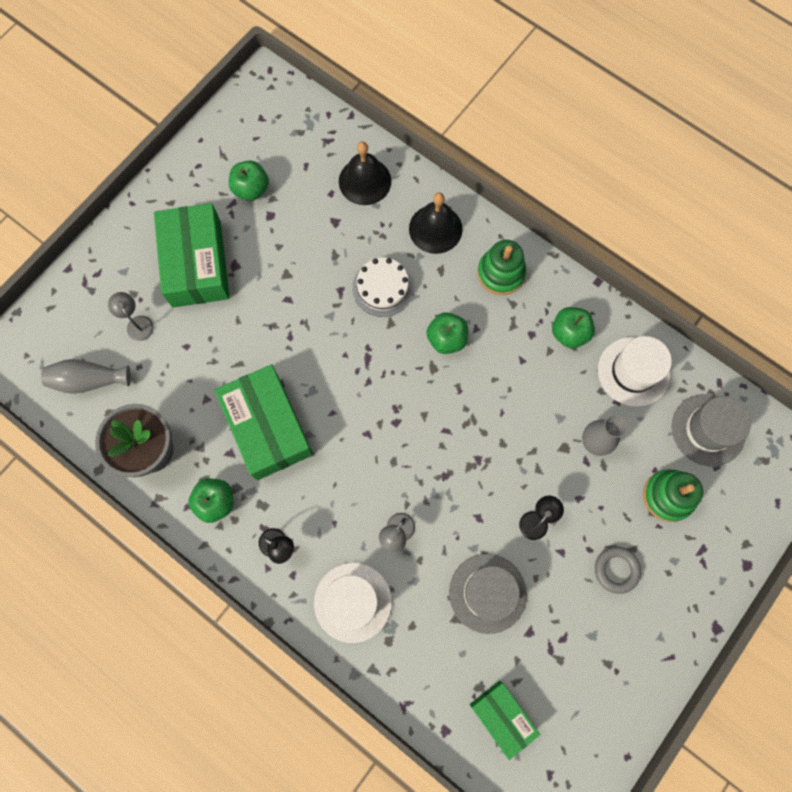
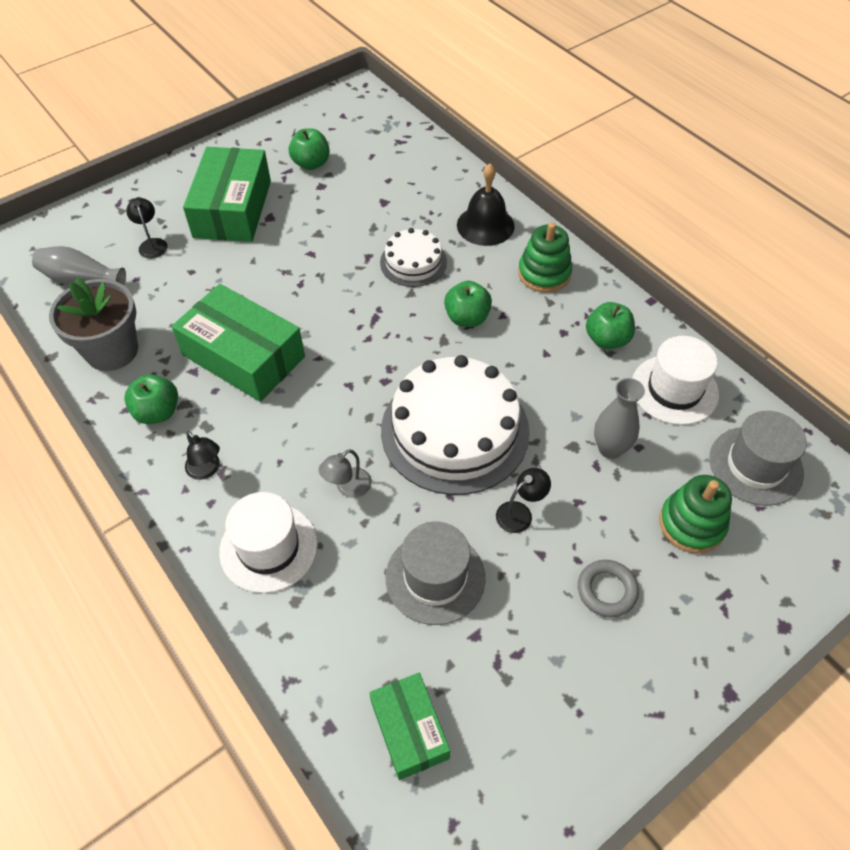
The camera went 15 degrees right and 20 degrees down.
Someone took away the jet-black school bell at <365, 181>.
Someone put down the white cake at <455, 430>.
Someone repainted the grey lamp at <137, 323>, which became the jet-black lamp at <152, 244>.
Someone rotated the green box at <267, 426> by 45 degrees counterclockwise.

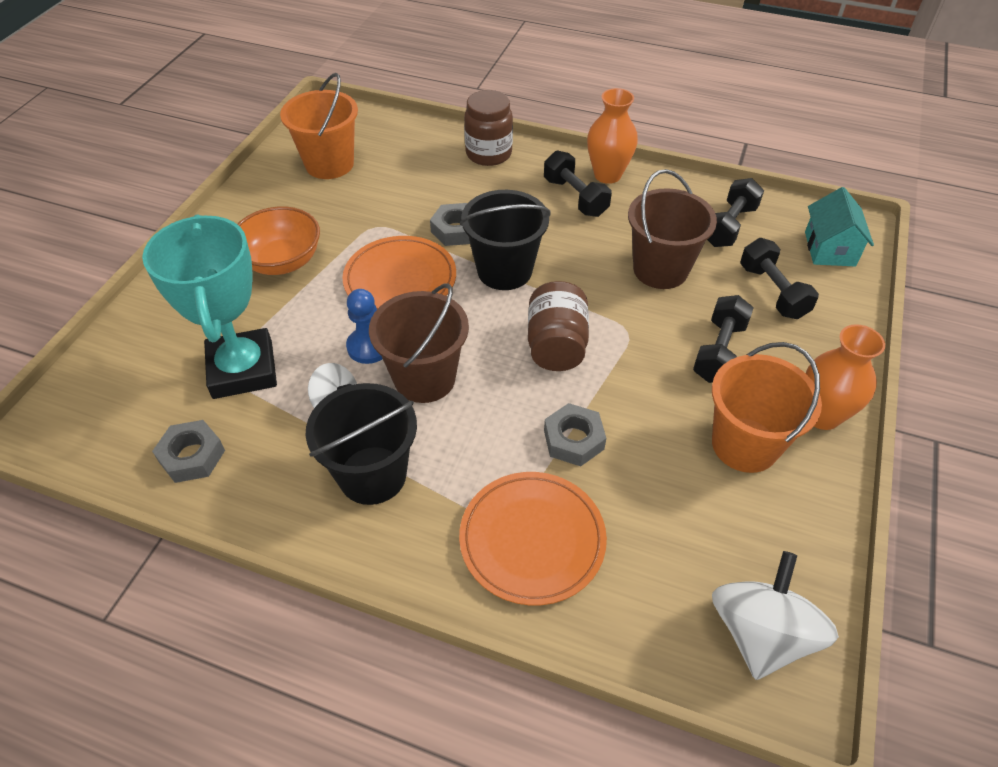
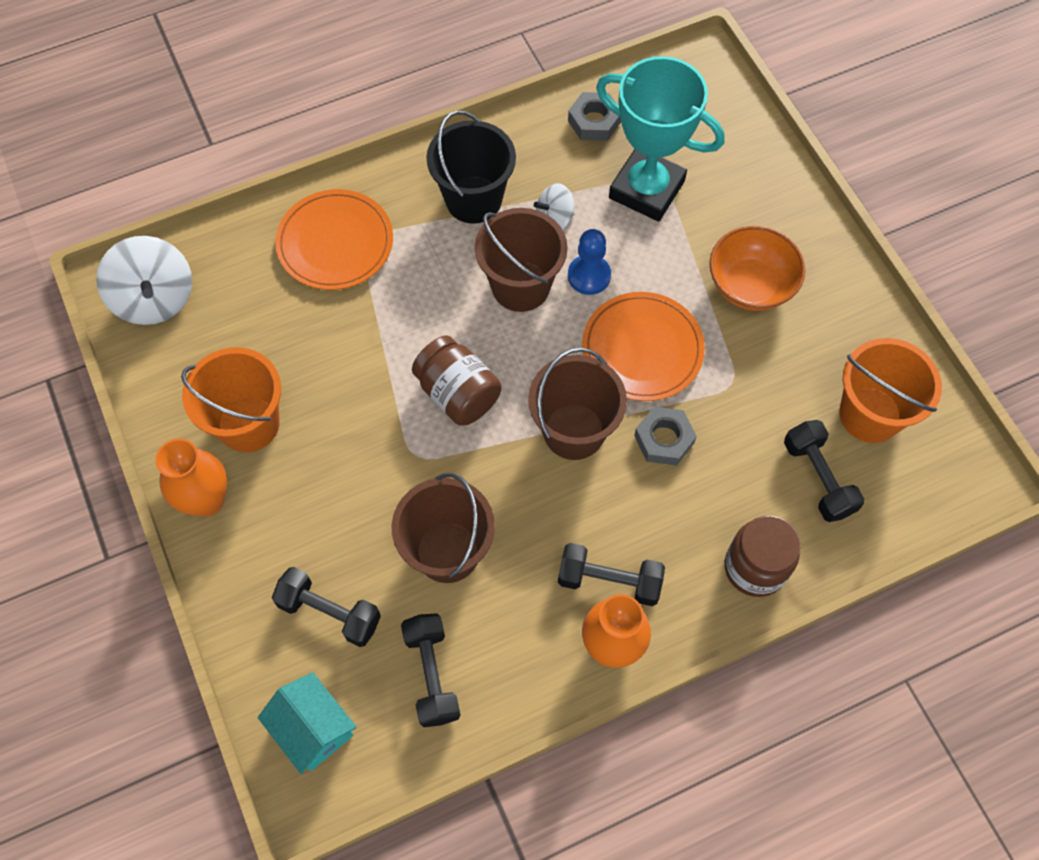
The camera went 135 degrees right and 15 degrees up.
Someone took away the grey nut at <573, 440>.
Someone carried the jet-black dumbbell from <719, 351> to <818, 478>.
Someone repainted the jet-black sand bucket at <504, 271>, which became the brown sand bucket at <574, 431>.

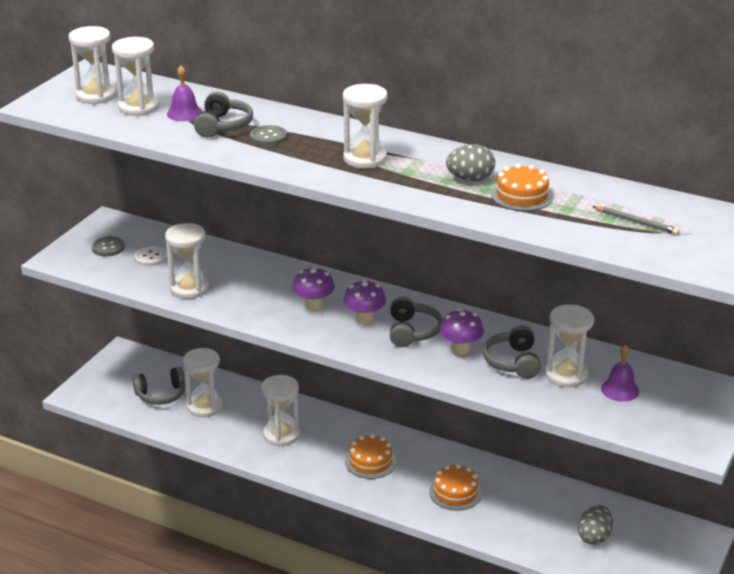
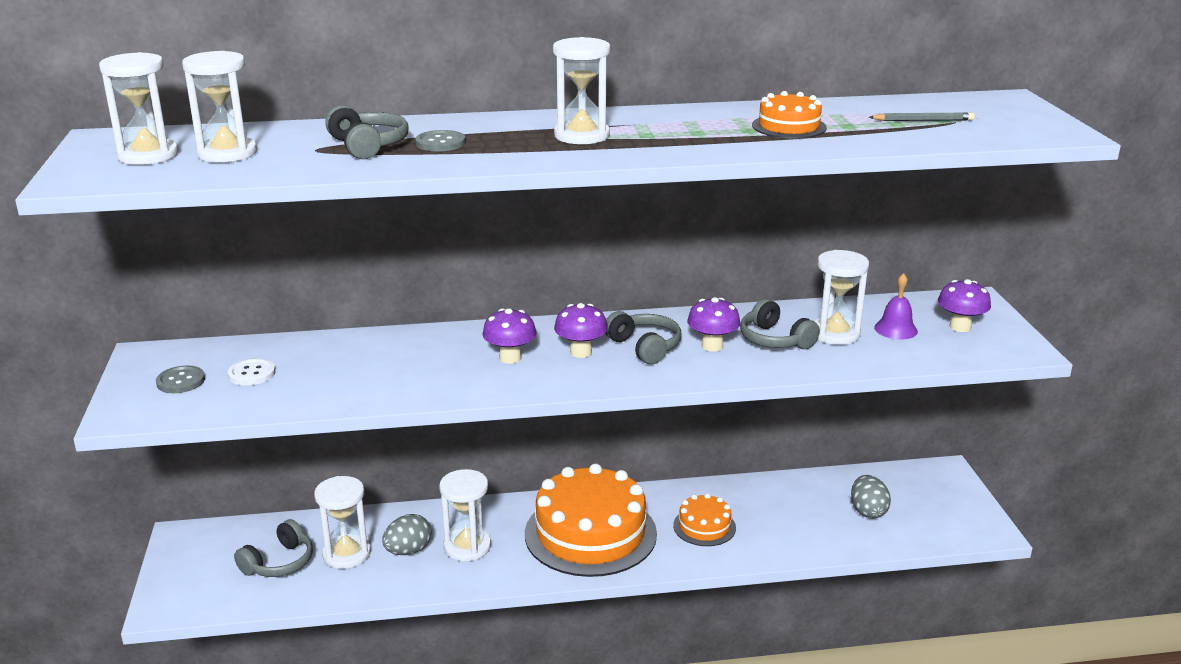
The camera went 35 degrees left and 5 degrees down.
Someone took away the white sand timer at <189, 288>.
Someone took away the purple school bell at <184, 113>.
Someone put down the purple toadstool at <960, 327>.
Someone carried the grey egg shape from <470, 179> to <408, 551>.
Someone scaled the bright orange cake at <370, 461> by 2.10.

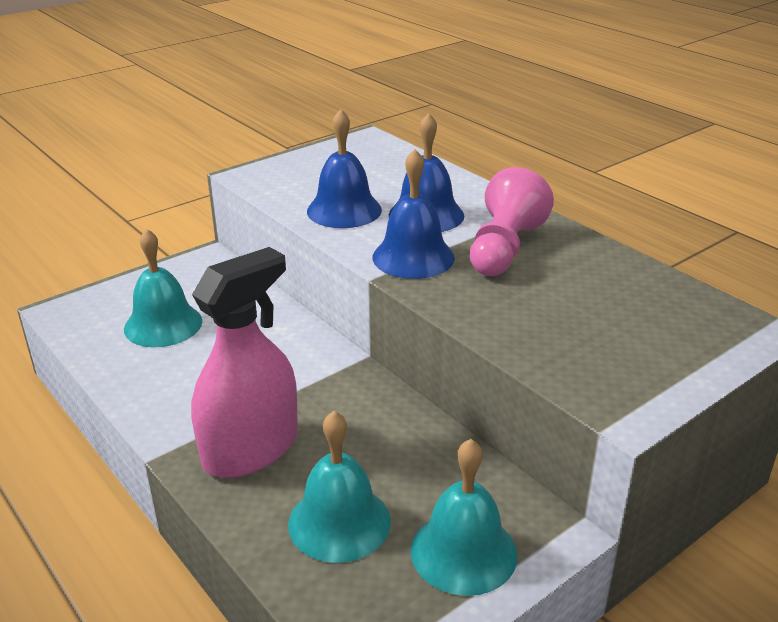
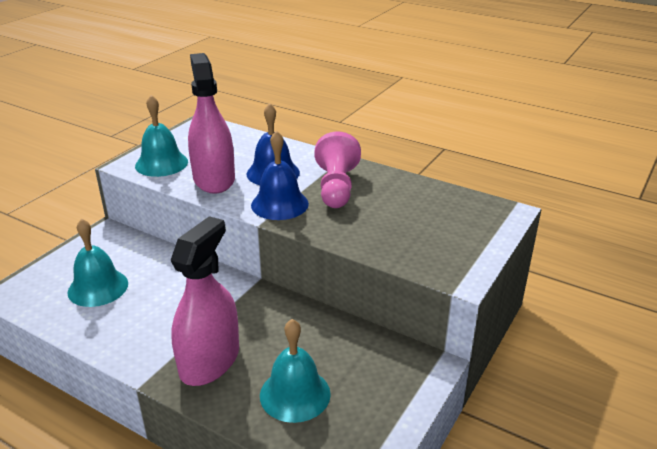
The camera went 20 degrees left and 0 degrees up.
Someone carried the turquoise school bell from <463, 552> to <161, 163>.
Someone swapped the cobalt school bell at <344, 210> for the rose-pink spray cleaner at <214, 179>.

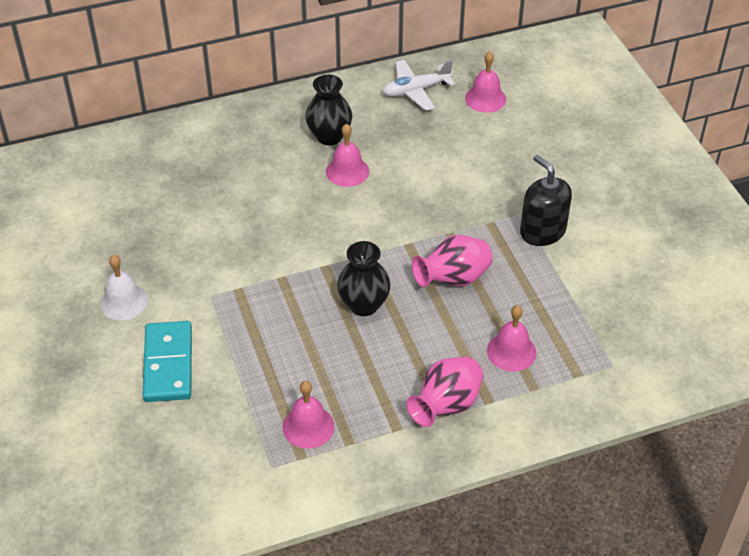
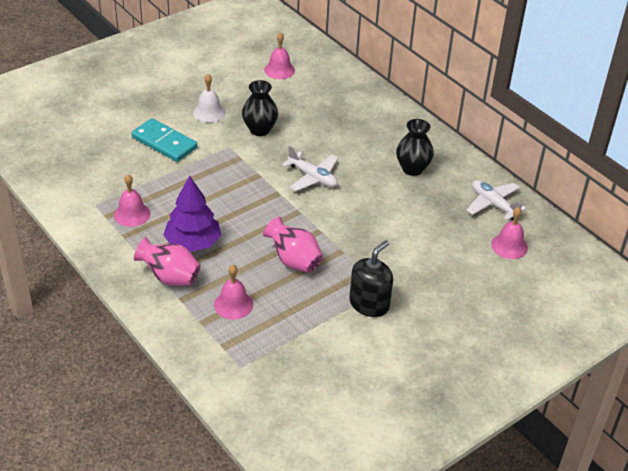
The camera went 70 degrees right and 5 degrees down.
Someone put down the purple toy tree at <193, 243>.
Someone put down the white aeroplane at <312, 177>.
Someone carried the rose-pink school bell from <347, 171> to <279, 70>.
Someone carried the jet-black tall vase from <364, 305> to <259, 129>.
Someone rotated the turquoise domino at <168, 364> by 60 degrees clockwise.

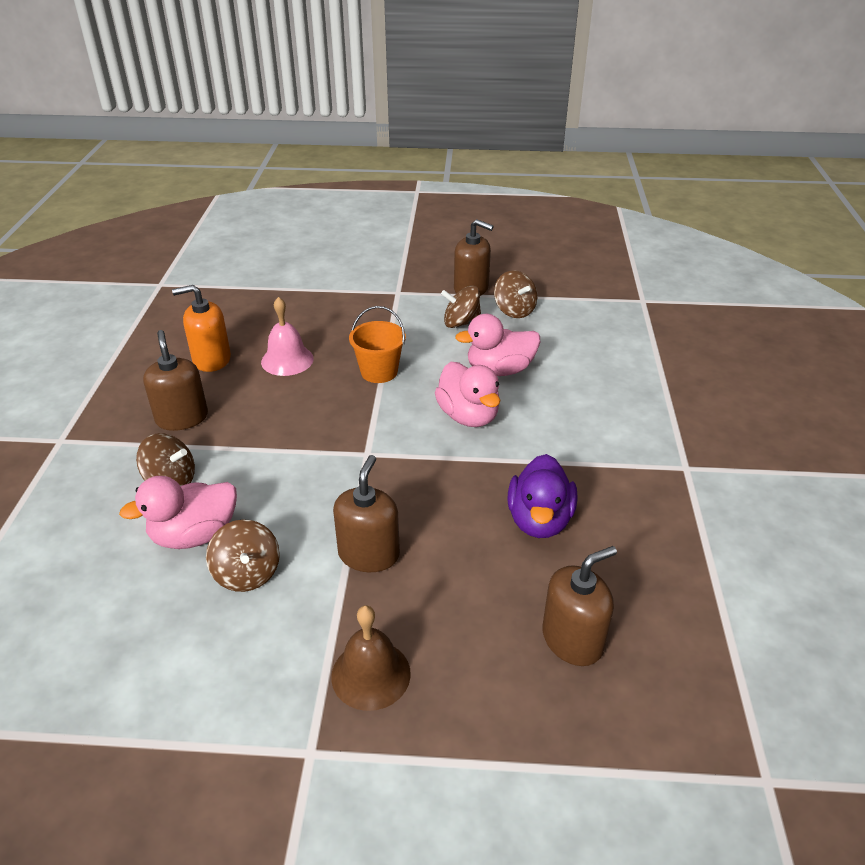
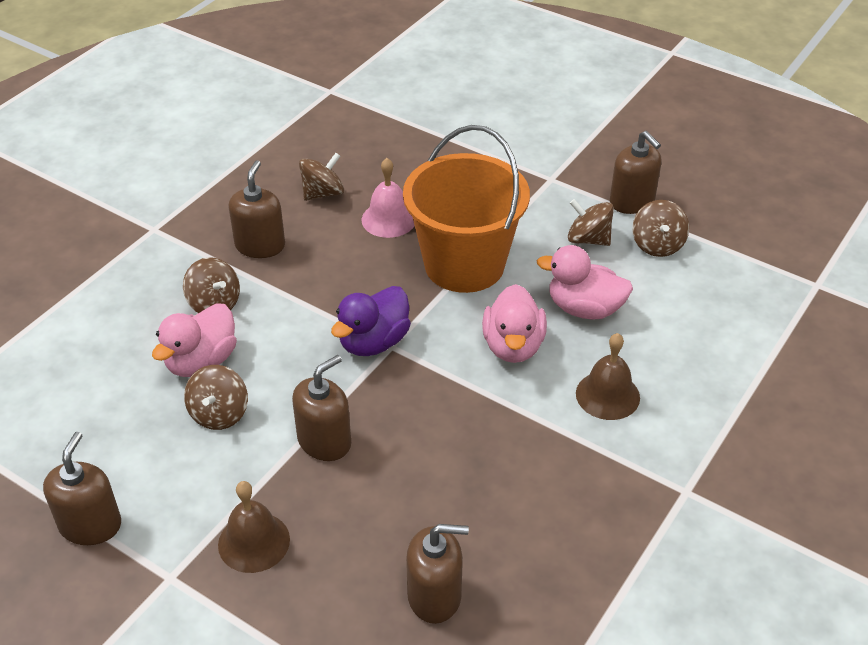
The camera went 30 degrees right and 5 degrees up.
Someone put down the brown soap dispenser at <90, 525>.
Someone put down the brown school bell at <607, 395>.
Someone carried the purple duck from <539, 520> to <373, 342>.
Someone swapped the bright orange soap dispenser at <211, 359> for the brown spinning top at <323, 193>.
Someone rotated the rose-pink duck at <194, 535> by 60 degrees counterclockwise.
Someone scaled the bright orange sand bucket at <379, 372> by 2.03.

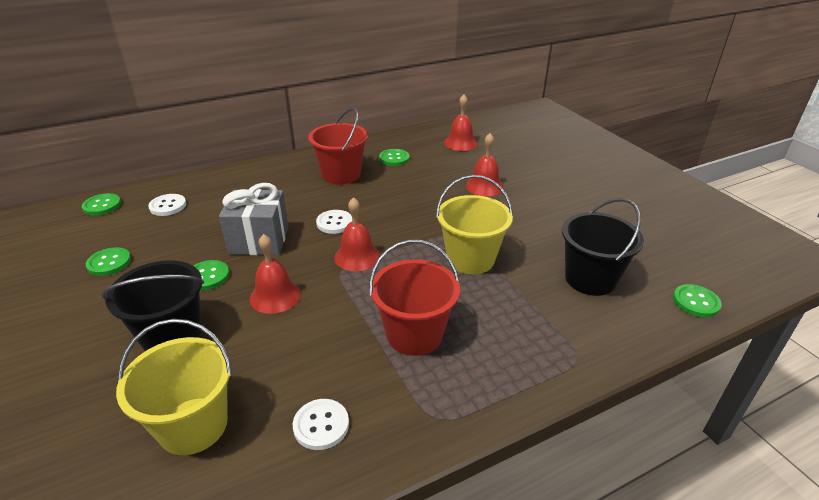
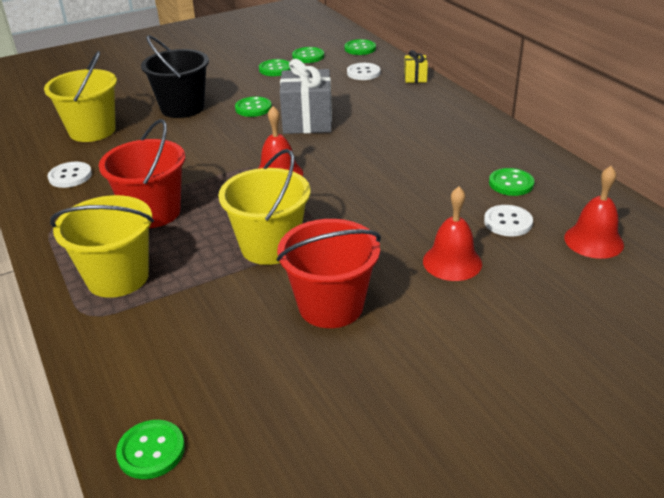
The camera went 90 degrees right and 0 degrees up.
Someone took away the red school bell at <275, 296>.
Someone took away the jet-black sand bucket at <590, 279>.
Someone put down the bright yellow sand bucket at <118, 277>.
Someone put down the green shirt button at <308, 56>.
Someone put down the bright yellow gift at <415, 78>.
Someone carried the red sand bucket from <341, 174> to <331, 306>.
Someone carried the white shirt button from <334, 223> to <508, 222>.

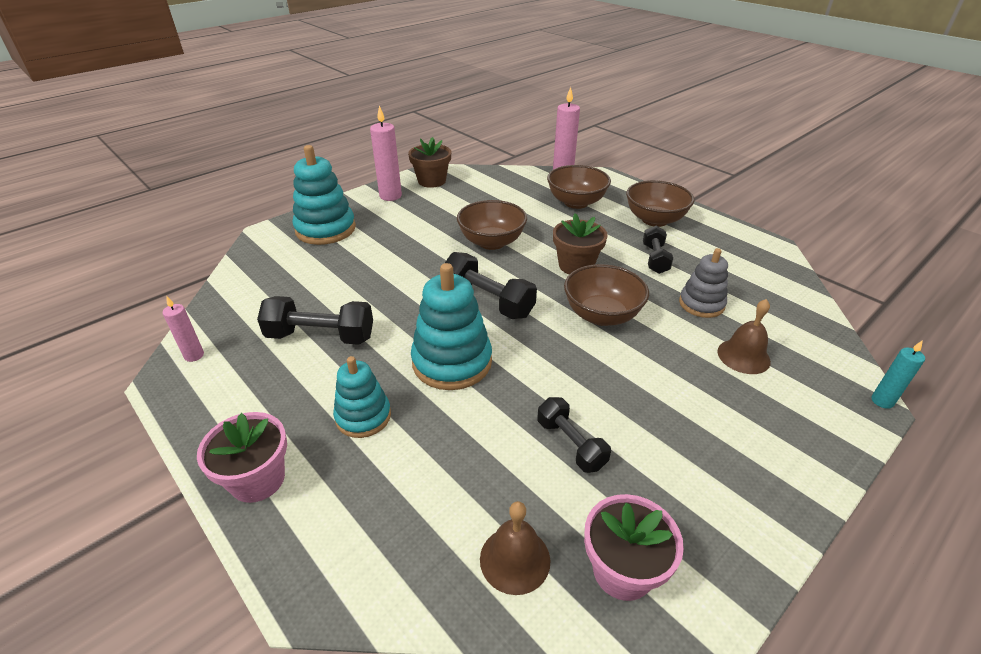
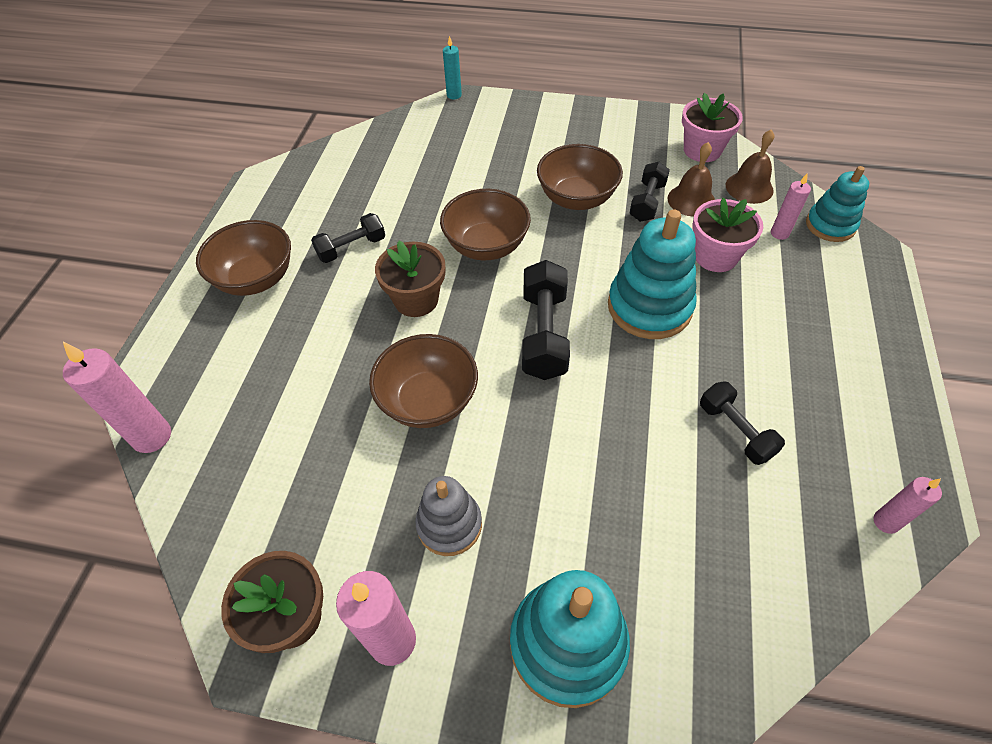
The camera went 125 degrees left and 15 degrees up.
Someone put down the rose-pink wax candle at <779, 233>.
Someone carried the rose-pink plant pot from <257, 479> to <715, 256>.
Someone carried the turquoise stacking rings from <363, 416> to <830, 225>.
Someone carried the brown deep dish from <576, 202> to <576, 198>.
Someone carried the grey stacking rings from <701, 304> to <449, 524>.
Someone carried the brown school bell from <743, 356> to <691, 200>.
Someone scaled the jet-black dumbbell at <321, 336> by 0.65.

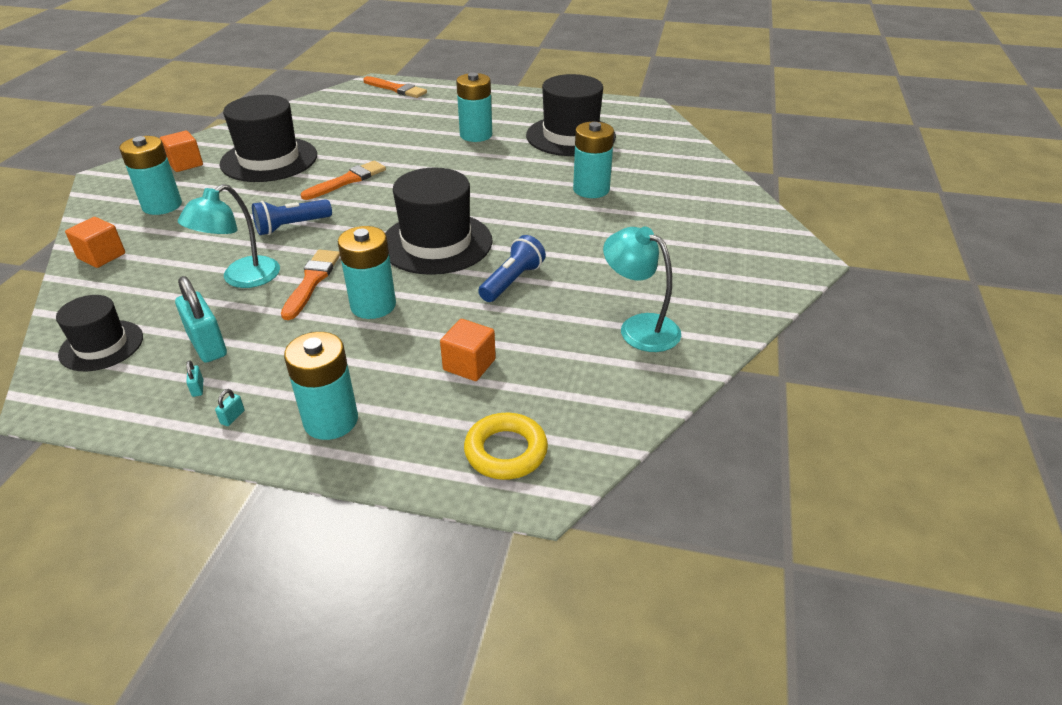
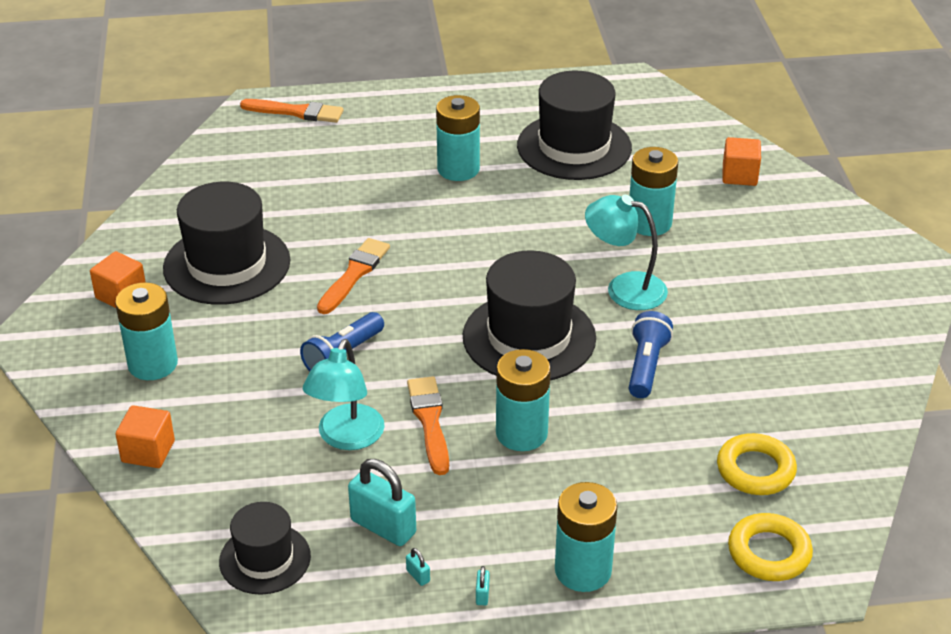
The camera went 20 degrees left and 0 degrees up.
Someone put down the bright yellow hoop at <755, 470>.
Someone carried the bright orange block from <469, 365> to <739, 175>.
Someone carried the turquoise lamp from <639, 327> to <624, 288>.

